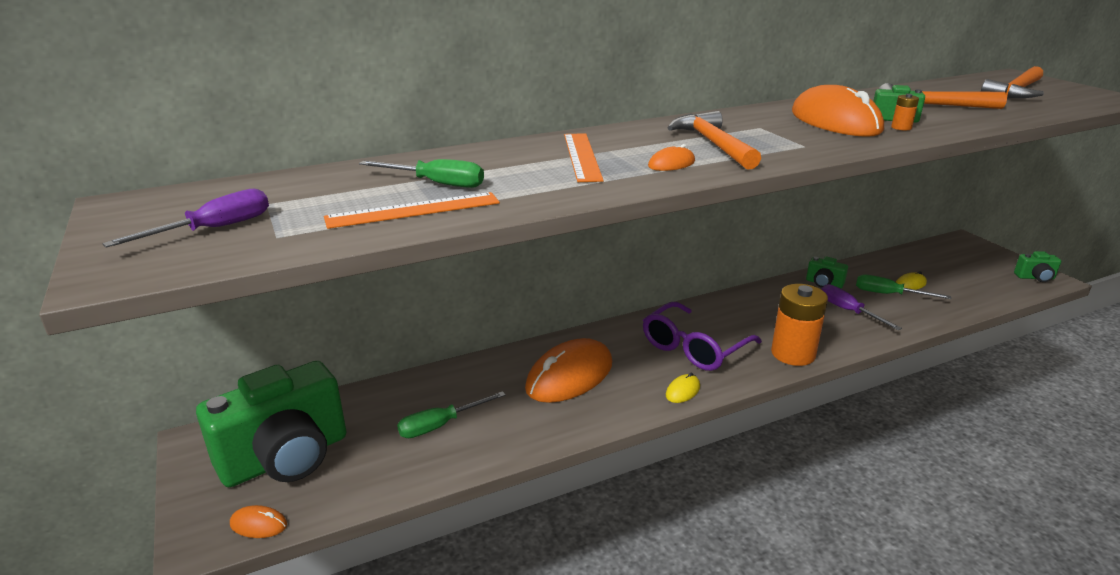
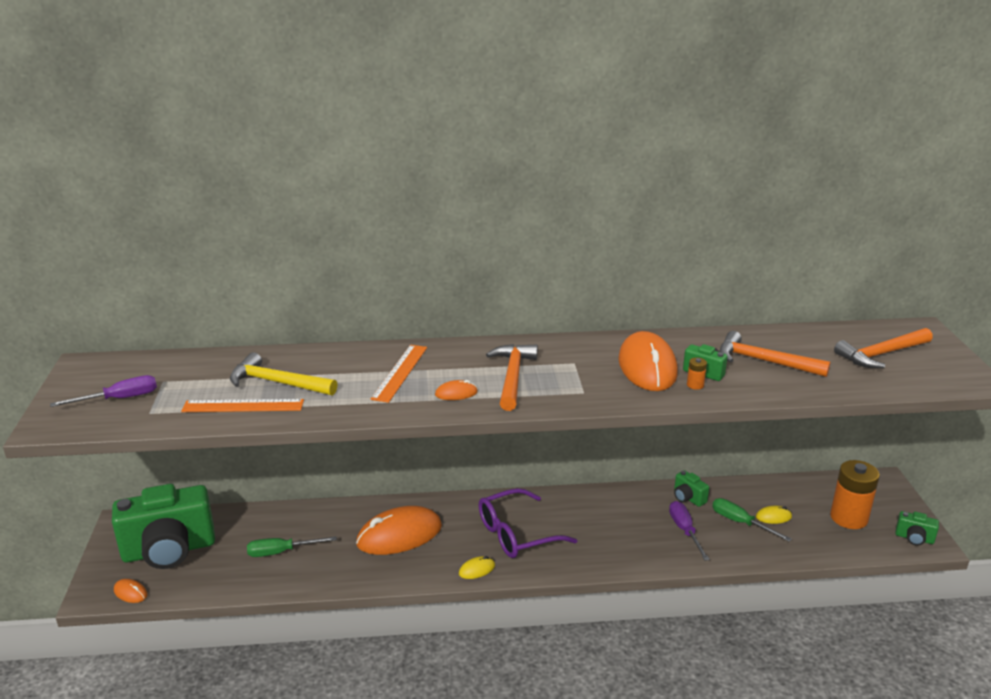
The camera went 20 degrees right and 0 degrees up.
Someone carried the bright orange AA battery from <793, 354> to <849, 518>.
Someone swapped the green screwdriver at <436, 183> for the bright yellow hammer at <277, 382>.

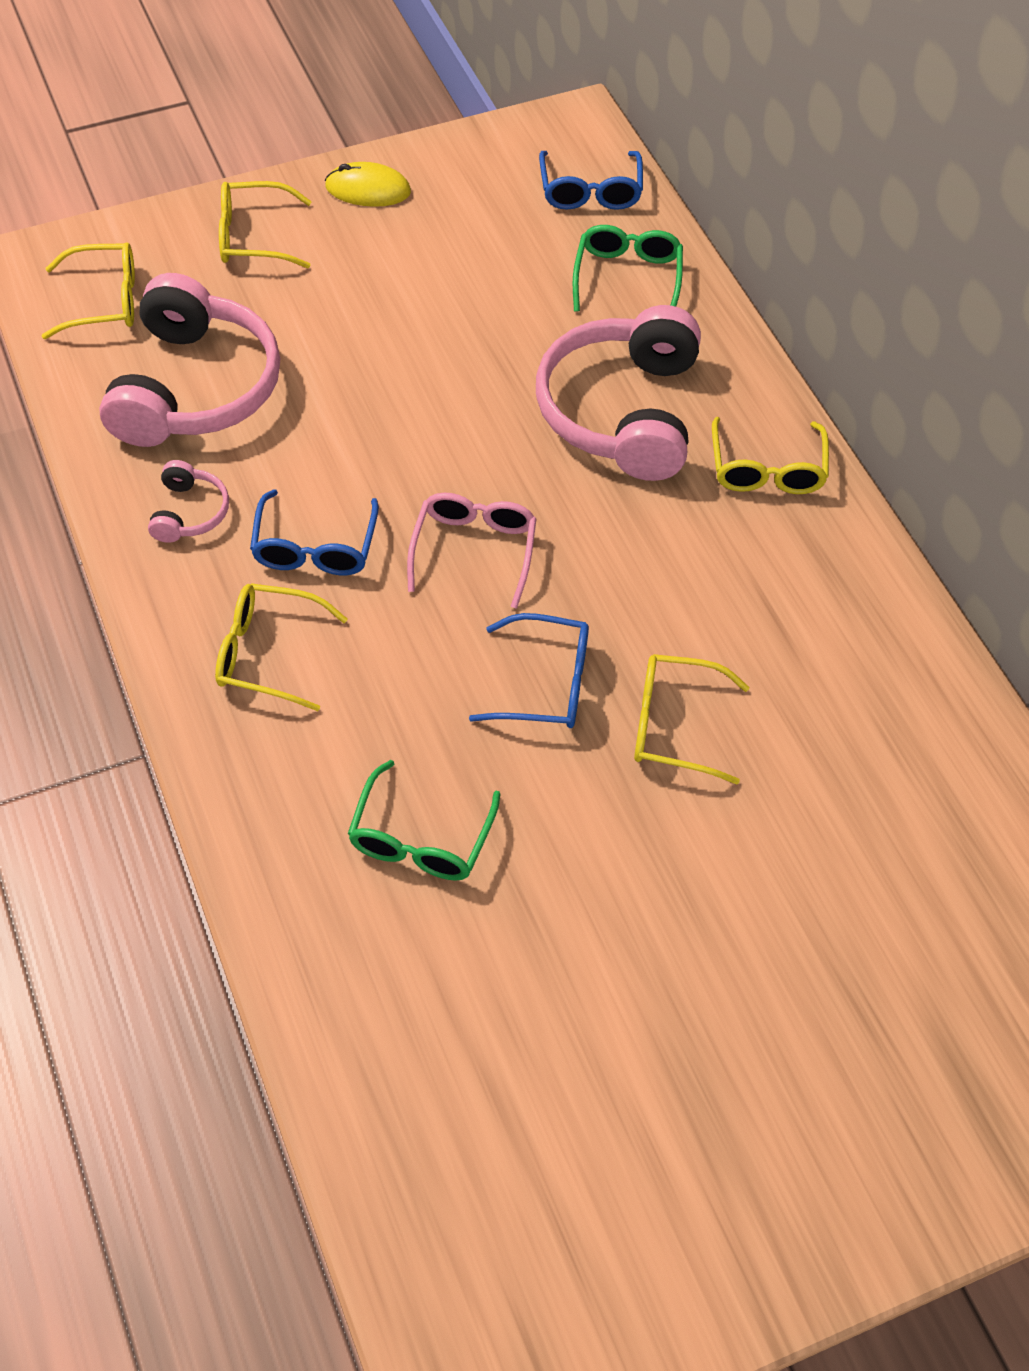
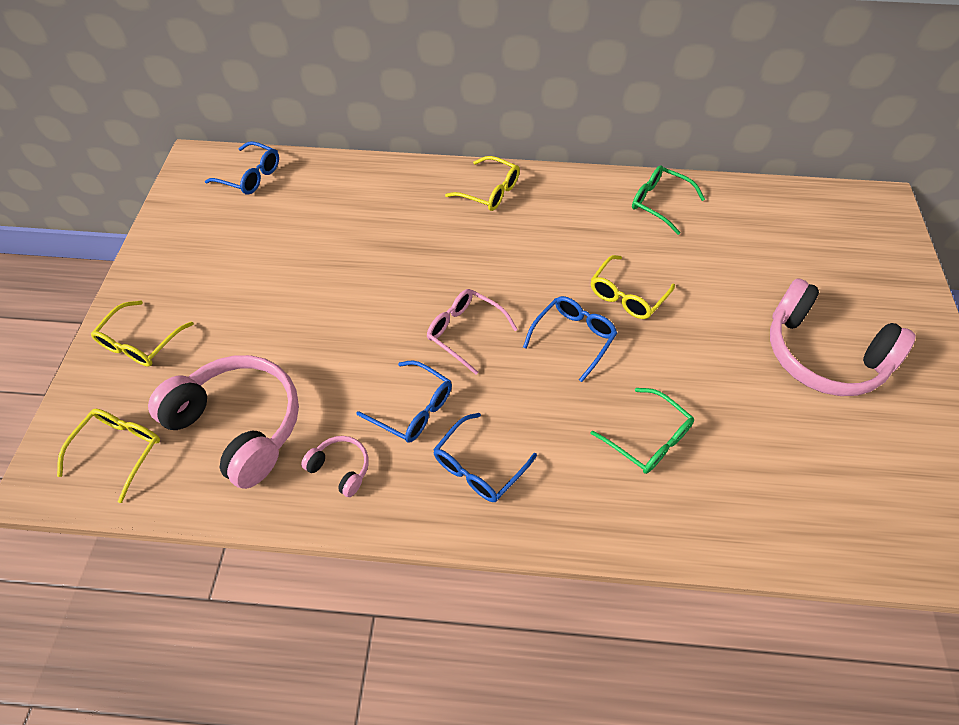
The camera went 60 degrees left and 0 degrees up.
Someone took away the bright yellow PC mouse at <368, 189>.
Someone carried the rose-pink headphones from <622, 412> to <822, 354>.
Someone carried the green eyeglasses from <627, 277> to <659, 203>.
Someone repainted the bright yellow eyeglasses at <268, 653>, which became the cobalt eyeglasses at <478, 466>.

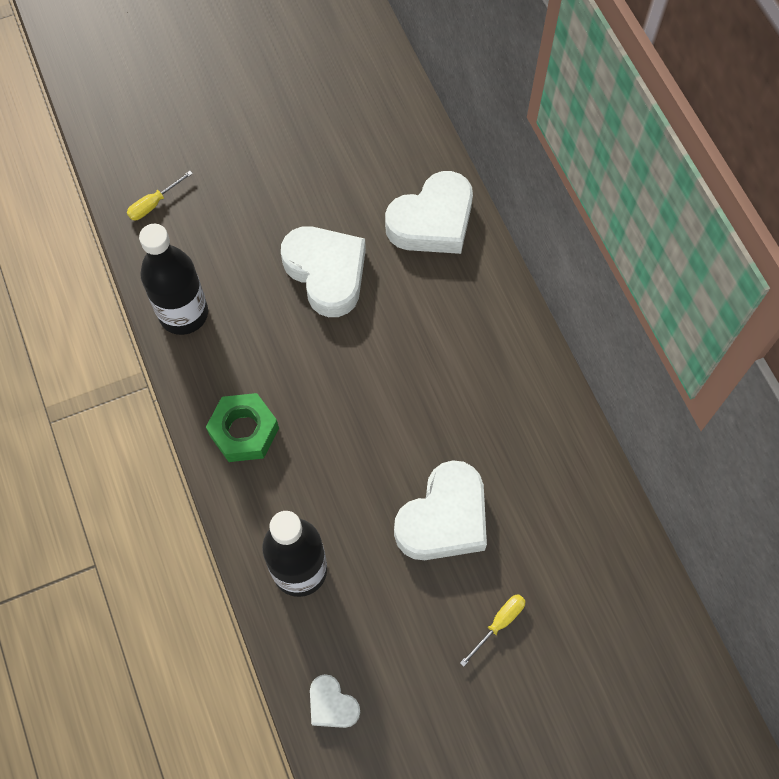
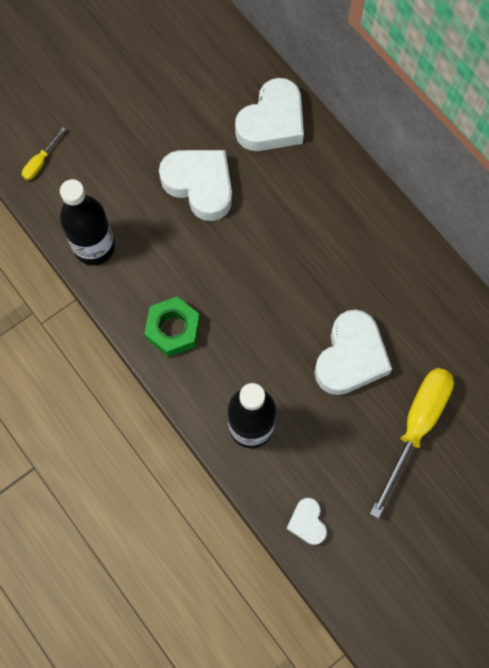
The camera went 15 degrees left and 5 degrees up.
Someone rotated the white heart at <332, 704> by 45 degrees clockwise.
Someone scaled the bright yellow screwdriver at <499, 623> by 2.24.

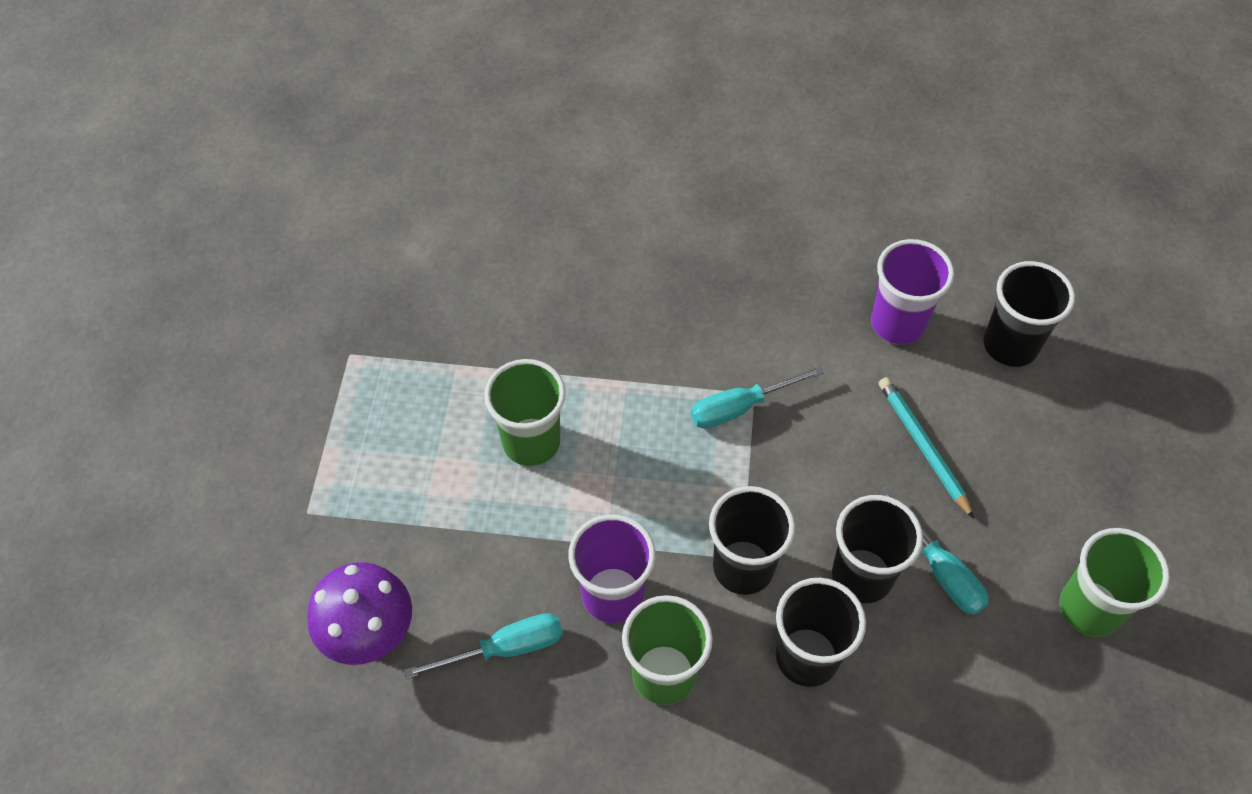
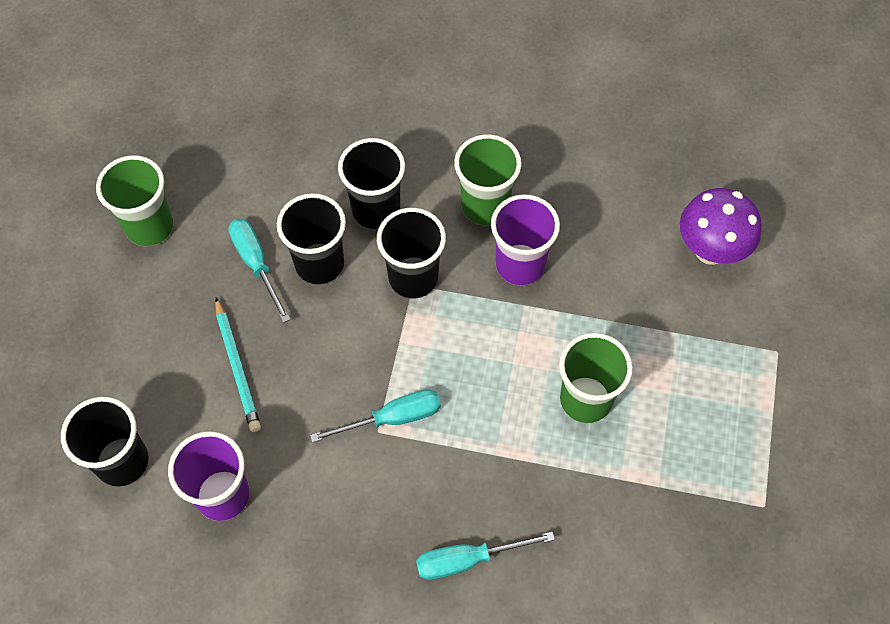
The camera went 175 degrees left and 5 degrees up.
Someone carried the turquoise screwdriver from <505, 648> to <468, 559>.

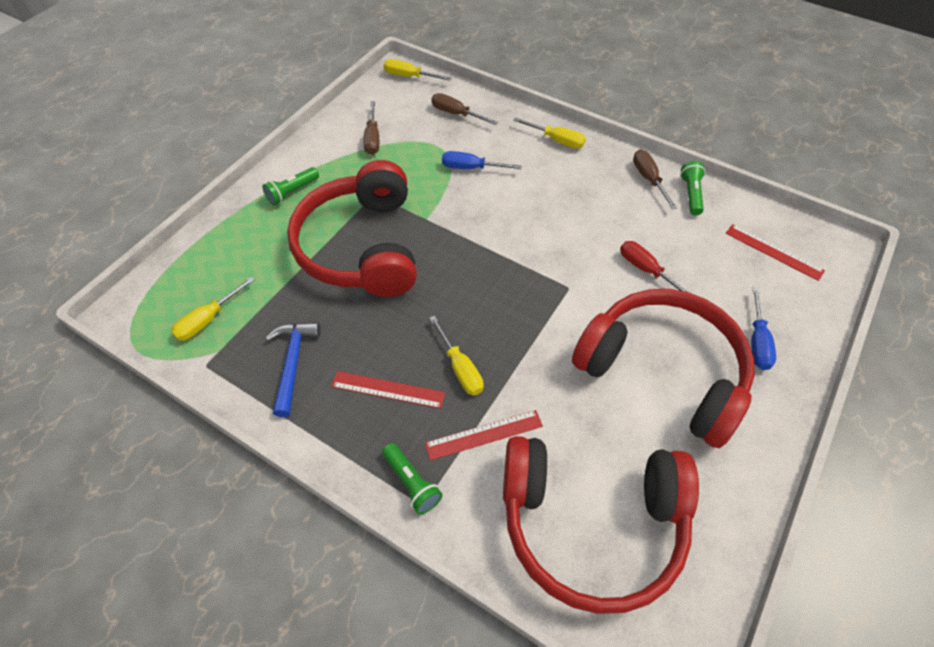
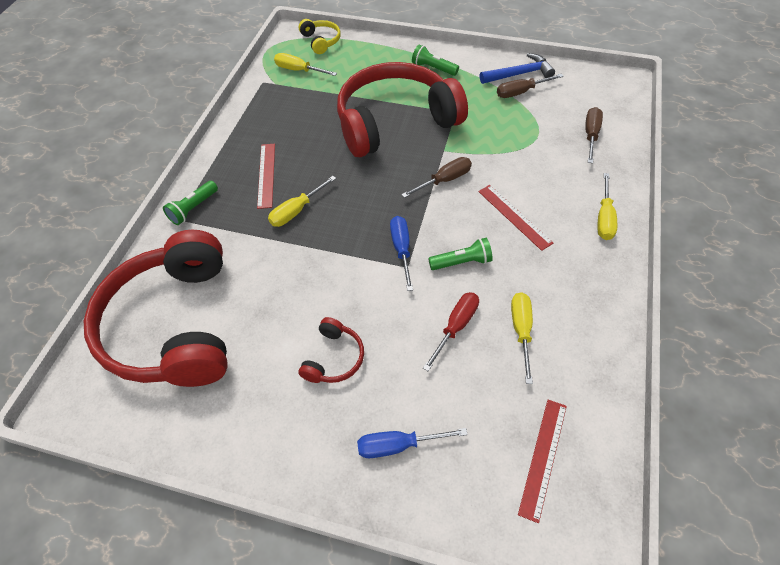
The camera went 75 degrees right and 0 degrees up.
Someone put down the bright yellow headphones at <321, 41>.
Someone carried the cobalt hammer from <293, 363> to <519, 74>.
Someone carried the bright yellow screwdriver from <409, 76> to <521, 330>.
Someone carried the red measuring stick from <484, 434> to <514, 216>.
Someone carried the cobalt screwdriver from <471, 168> to <401, 249>.
Someone carried the brown screwdriver from <648, 179> to <444, 180>.
Someone carried the green torch from <691, 194> to <462, 262>.
Someone scaled the red headphones at <663, 371> by 0.41.

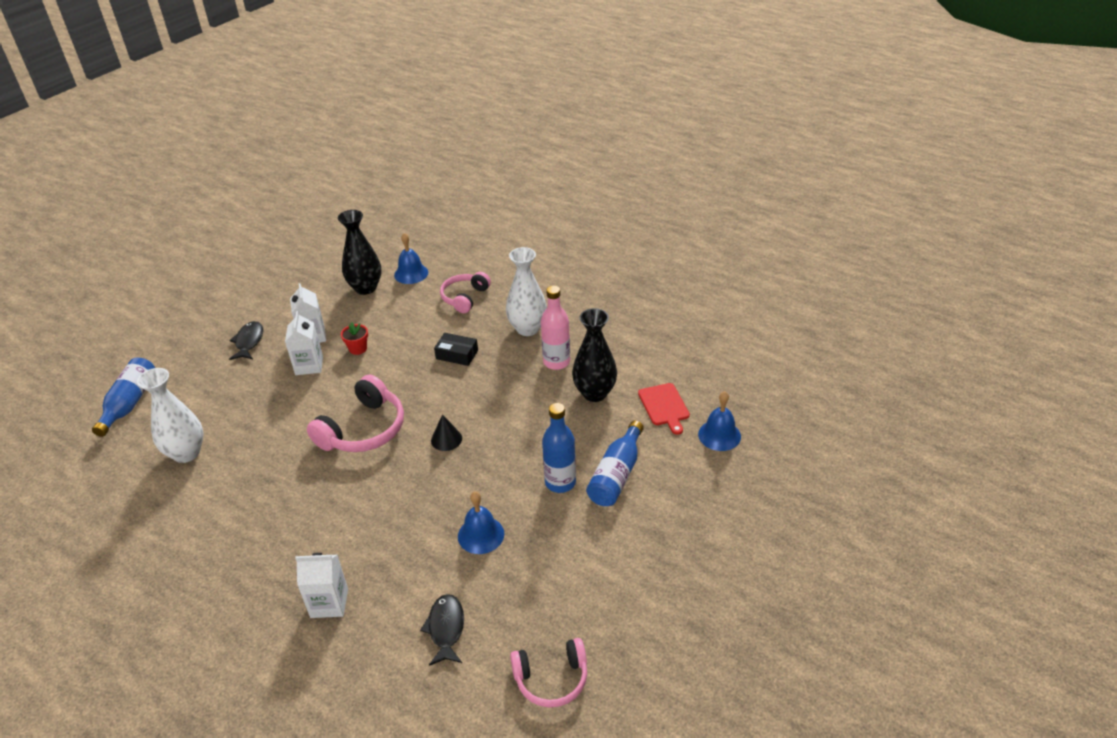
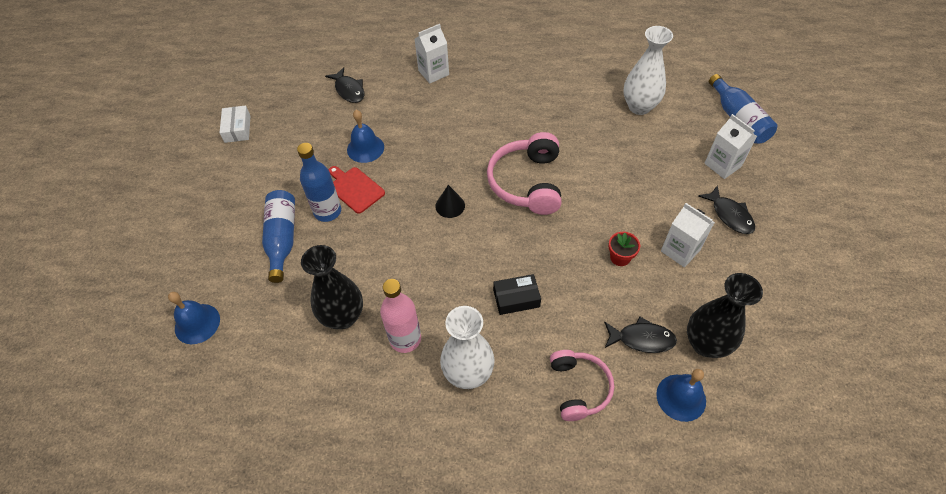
The camera went 150 degrees right and 15 degrees up.
Someone took away the rose-pink headphones at <551, 679>.
Someone put down the white box at <237, 129>.
Someone put down the jet-black fish at <642, 339>.
Someone carried the white milk carton from <309, 365> to <722, 165>.
Someone carried the red cutting board from <664, 406> to <355, 189>.

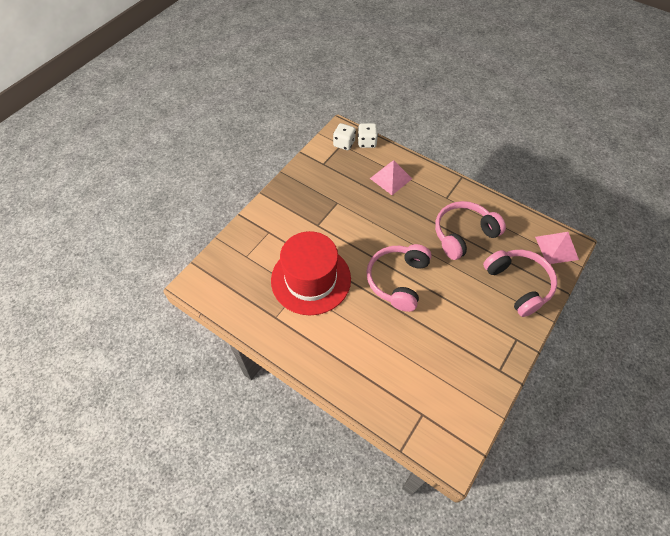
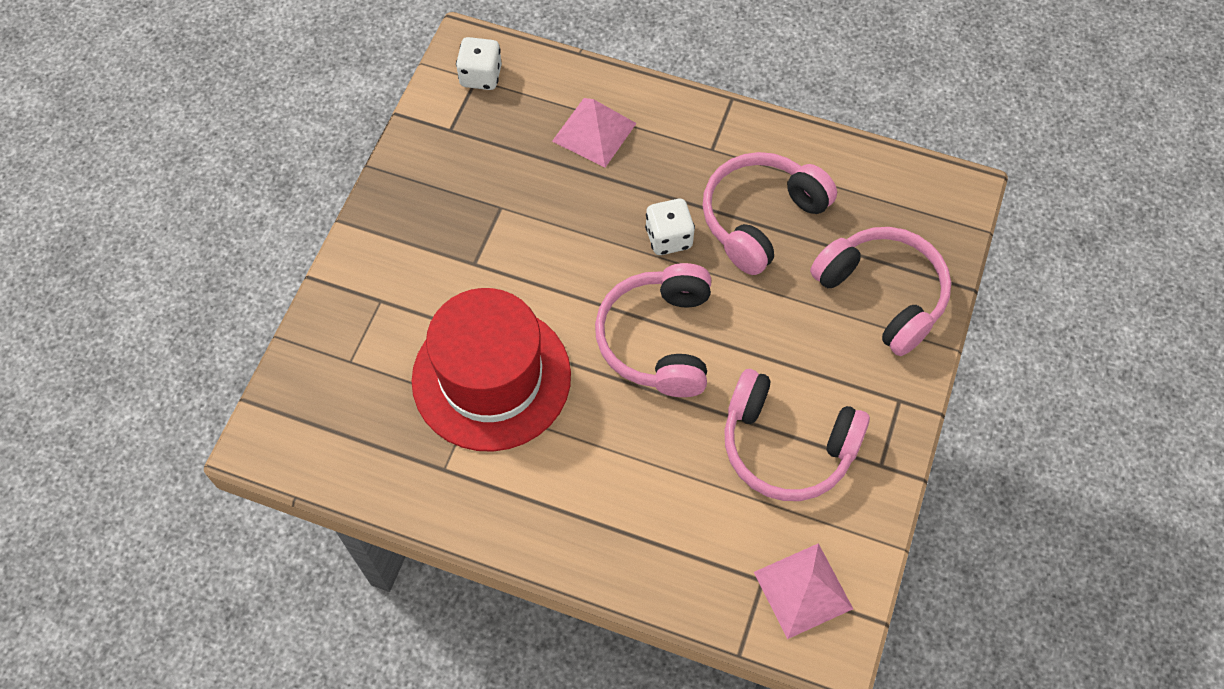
The camera went 15 degrees left and 5 degrees up.
Someone put down the rose-pink headphones at <786, 446>.
Someone carried the white dice from <367, 142> to <668, 238>.
Someone carried the rose-pink pyramid from <556, 248> to <803, 590>.

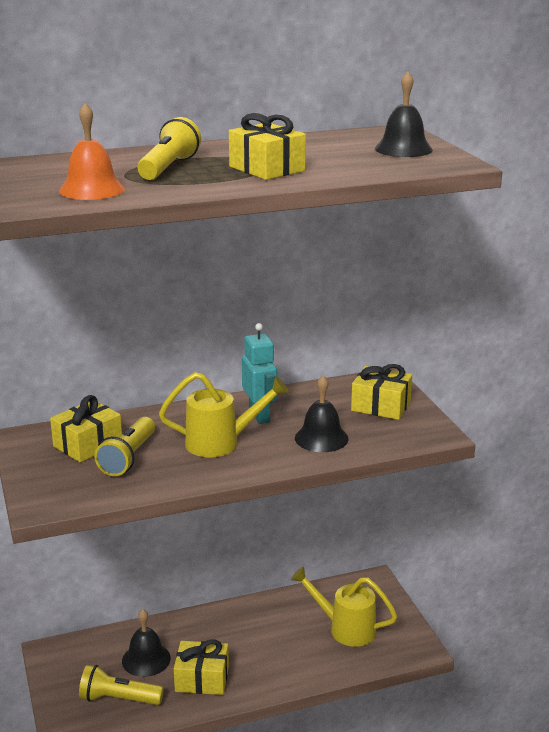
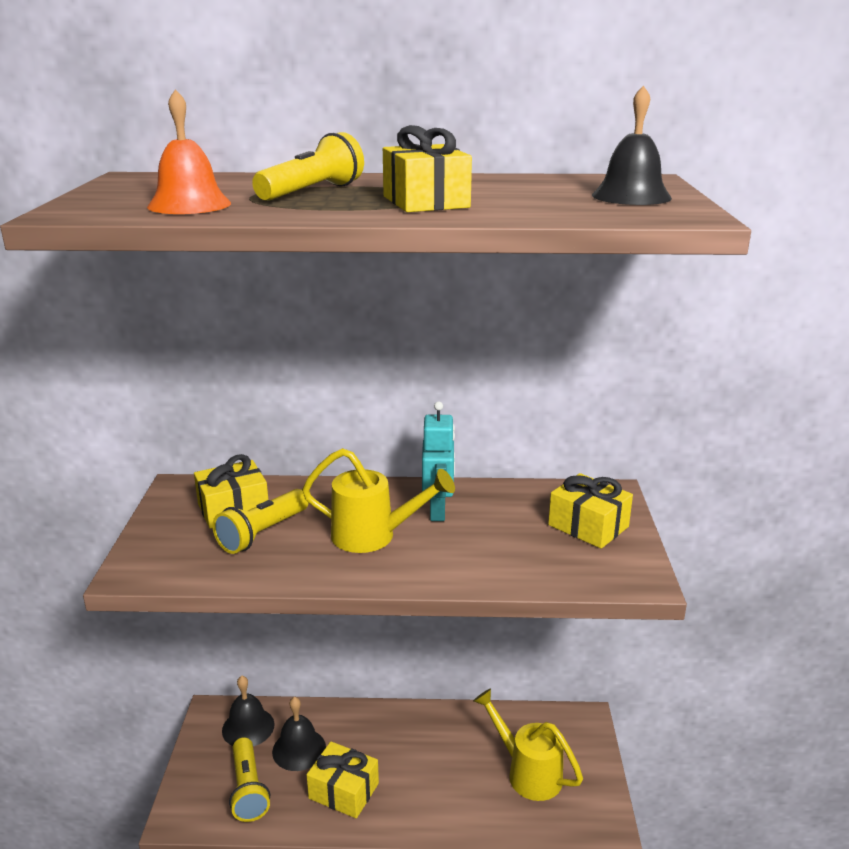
The camera went 20 degrees right and 0 degrees up.
Someone carried the jet-black school bell from <321, 438> to <248, 727>.
Someone rotated the bright yellow torch at <118, 699> by 135 degrees counterclockwise.

